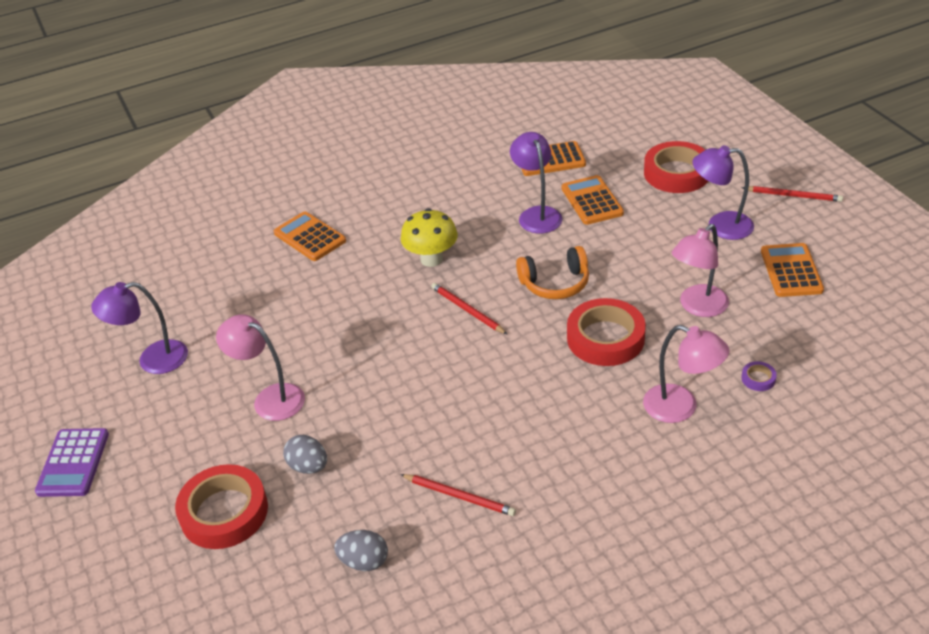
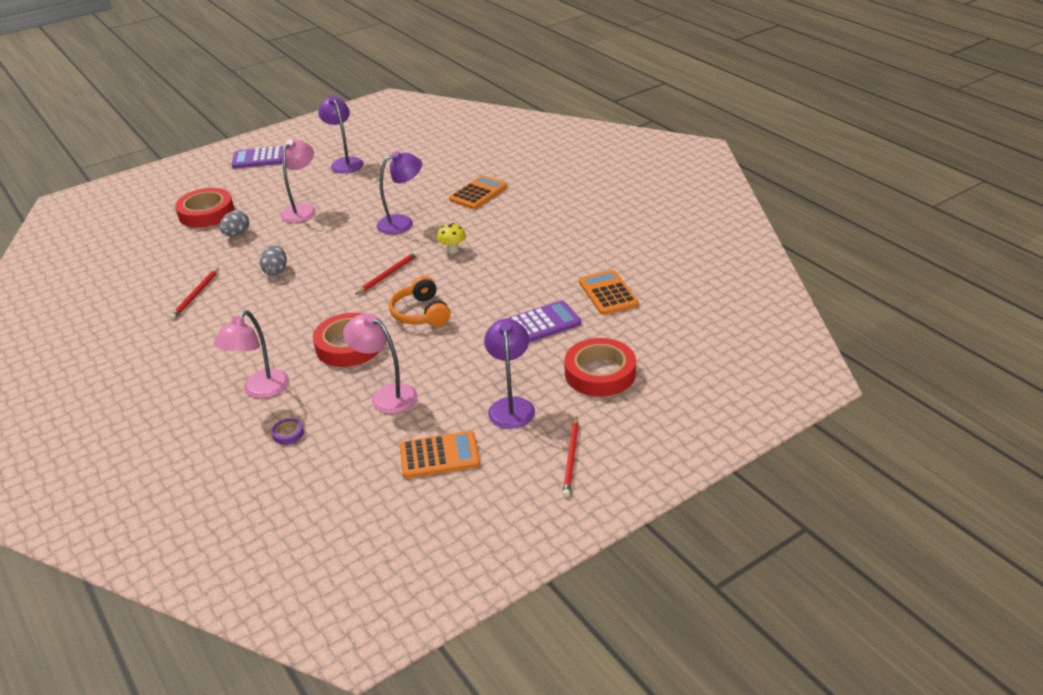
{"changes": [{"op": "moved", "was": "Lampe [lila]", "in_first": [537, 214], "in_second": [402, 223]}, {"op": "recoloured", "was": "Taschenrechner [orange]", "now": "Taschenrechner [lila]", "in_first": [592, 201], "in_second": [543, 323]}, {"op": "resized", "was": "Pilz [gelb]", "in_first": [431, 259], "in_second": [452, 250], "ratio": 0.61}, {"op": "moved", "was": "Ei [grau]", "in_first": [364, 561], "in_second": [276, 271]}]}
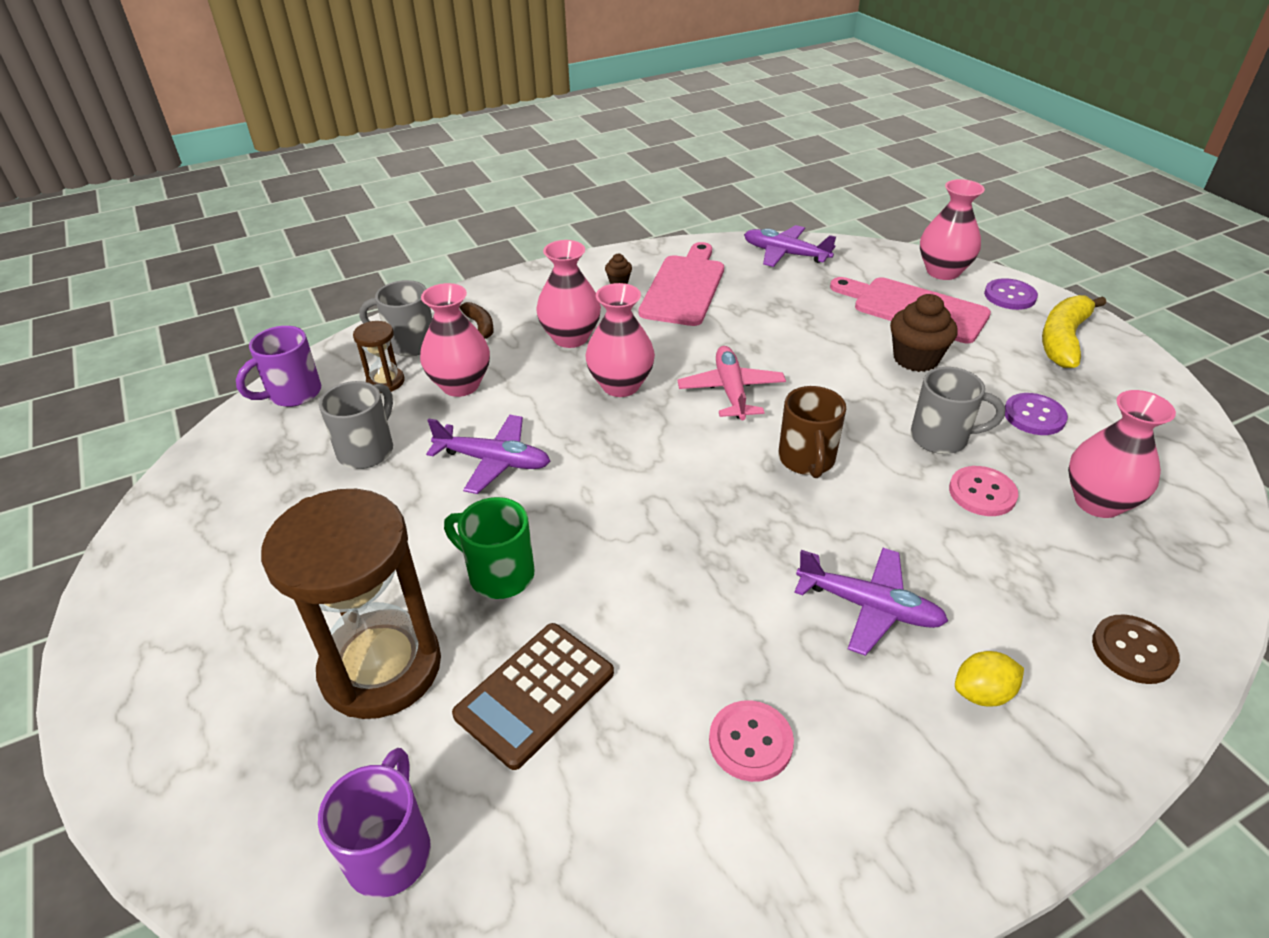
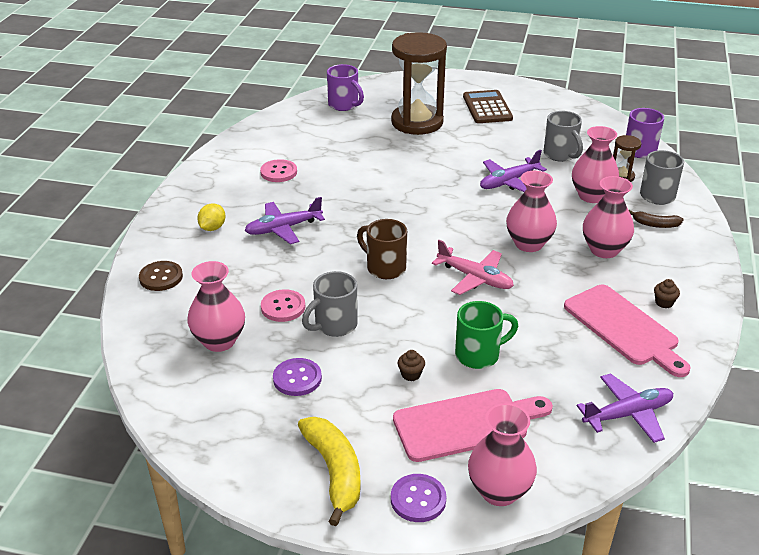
{"changes": [{"op": "resized", "was": "Muffin [braun]", "in_first": [915, 359], "in_second": [411, 374], "ratio": 0.48}, {"op": "moved", "was": "Tasse [grün]", "in_first": [499, 574], "in_second": [479, 355]}, {"op": "moved", "was": "Taschenrechner [braun]", "in_first": [535, 694], "in_second": [487, 108]}]}
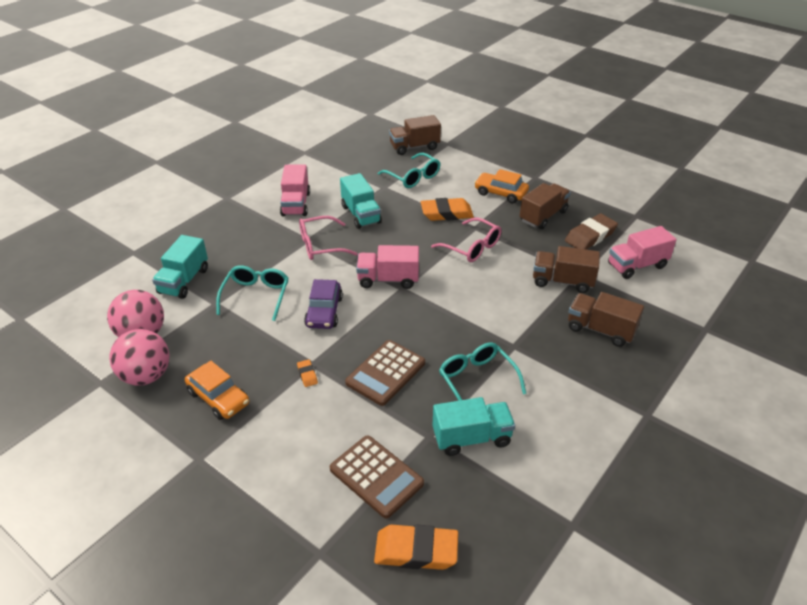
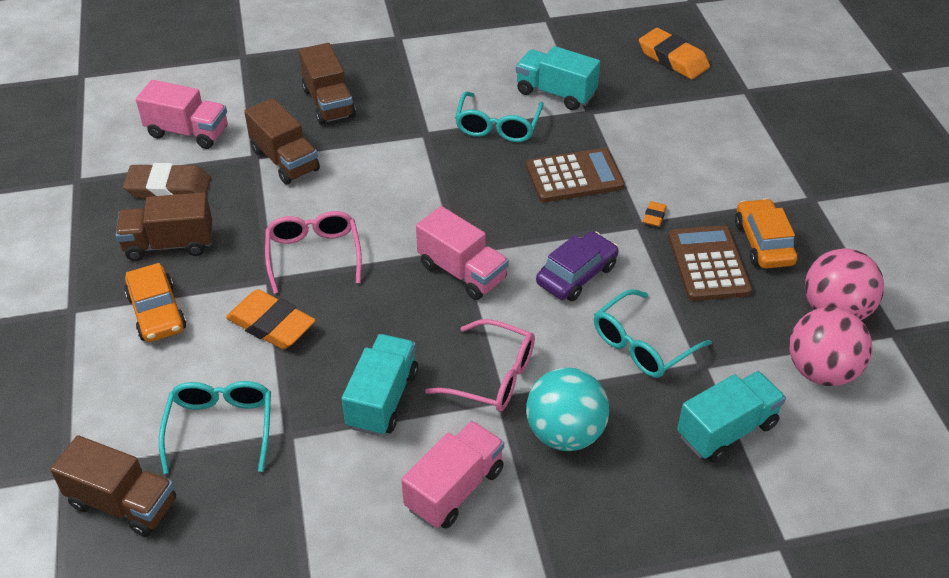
{"changes": [{"op": "moved", "was": "Taschenrechner [braun]", "in_first": [376, 476], "in_second": [708, 264]}, {"op": "added", "now": "Ball [türkis]", "in_second": [565, 433]}]}
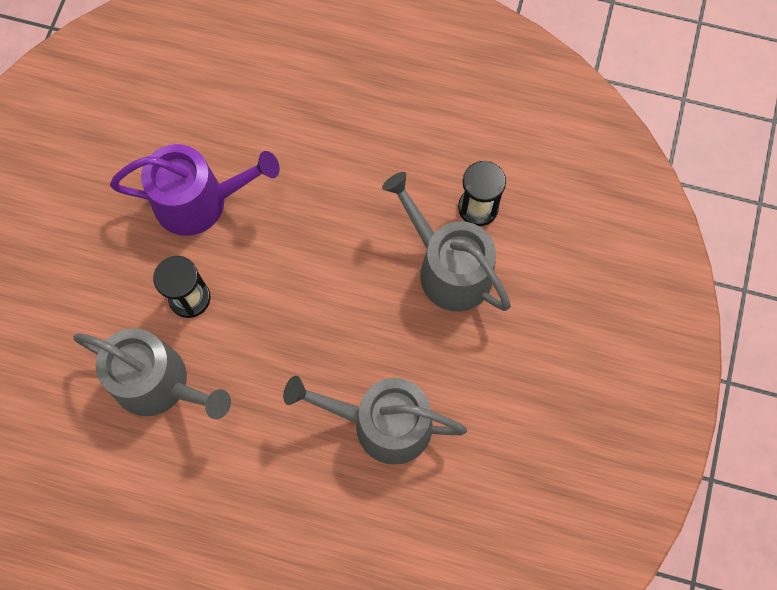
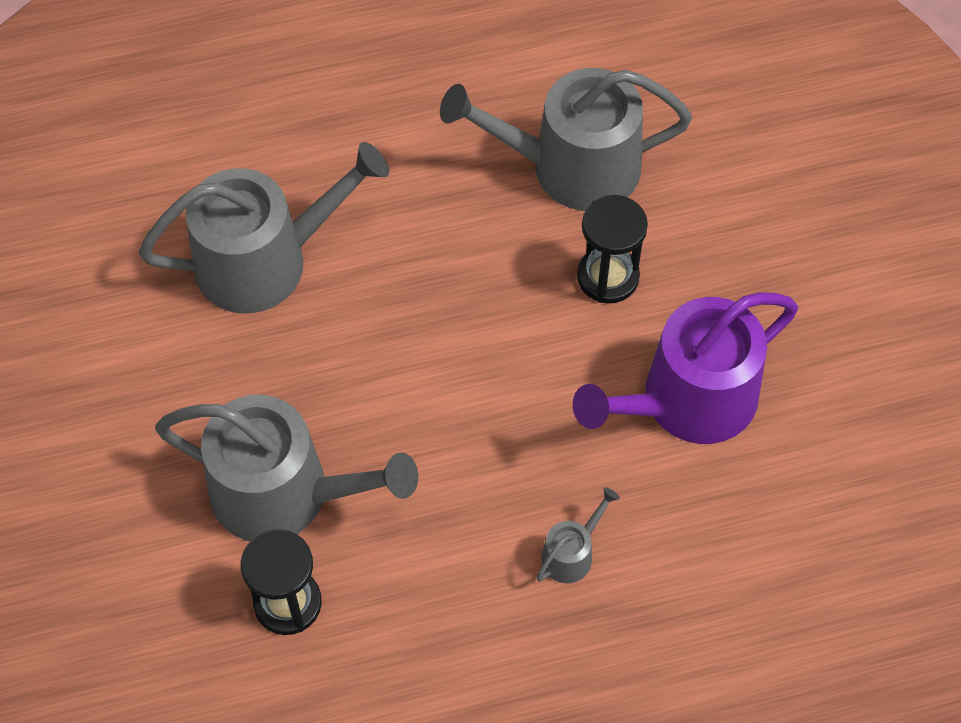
{"changes": [{"op": "added", "now": "Gießkanne [grau]", "in_second": [571, 554]}]}
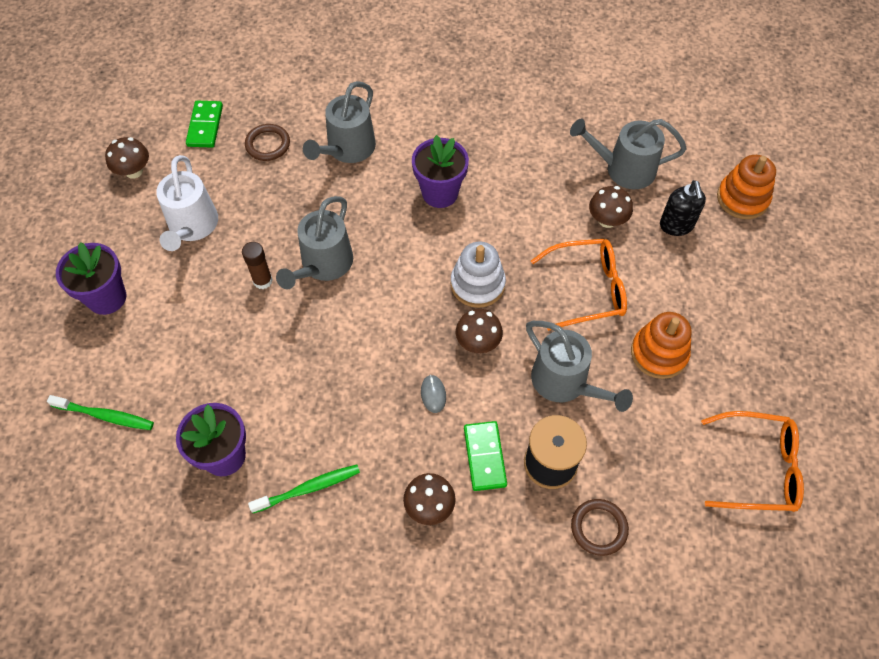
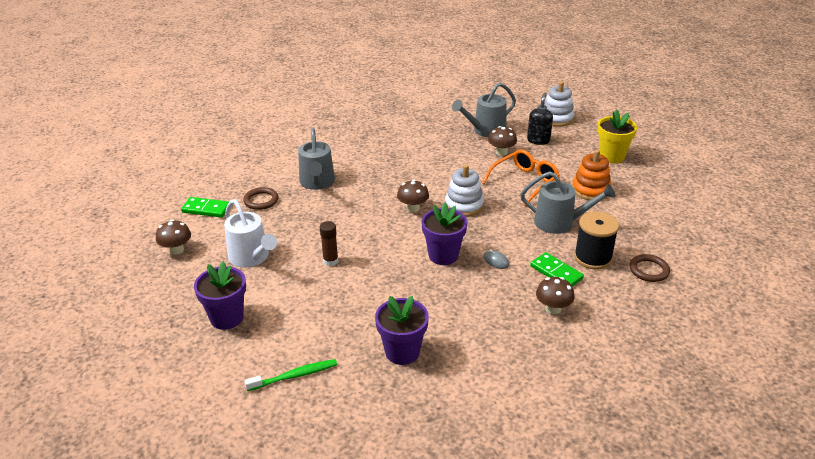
{"changes": [{"op": "turned", "was": "Dominostein [grün]", "in_first": [205, 126], "in_second": [206, 209], "clockwise": -45}, {"op": "moved", "was": "Blumentopf [lila]", "in_first": [440, 193], "in_second": [443, 255]}, {"op": "recoloured", "was": "Stapelspielzeug [orange]", "now": "Stapelspielzeug [weiß]", "in_first": [742, 198], "in_second": [557, 118]}, {"op": "turned", "was": "Seifenspender [schwarz]", "in_first": [676, 225], "in_second": [538, 140], "clockwise": -120}, {"op": "removed", "was": "Gießkanne [grau]", "in_first": [323, 265]}, {"op": "moved", "was": "Pilz [braun]", "in_first": [478, 342], "in_second": [413, 208]}, {"op": "removed", "was": "Brille [orange]", "in_first": [758, 468]}, {"op": "removed", "was": "Zahnbürste [grün]", "in_first": [308, 488]}, {"op": "added", "now": "Blumentopf [gelb]", "in_second": [611, 157]}]}
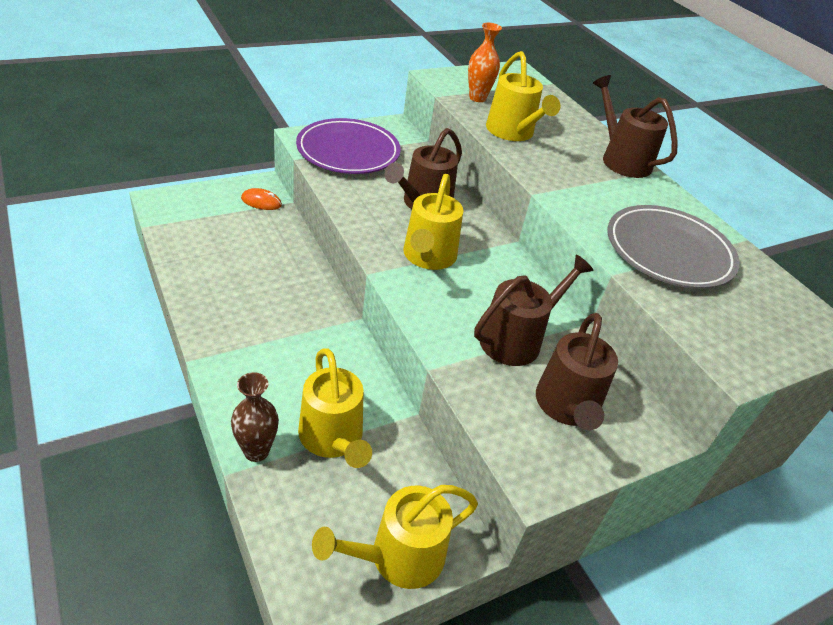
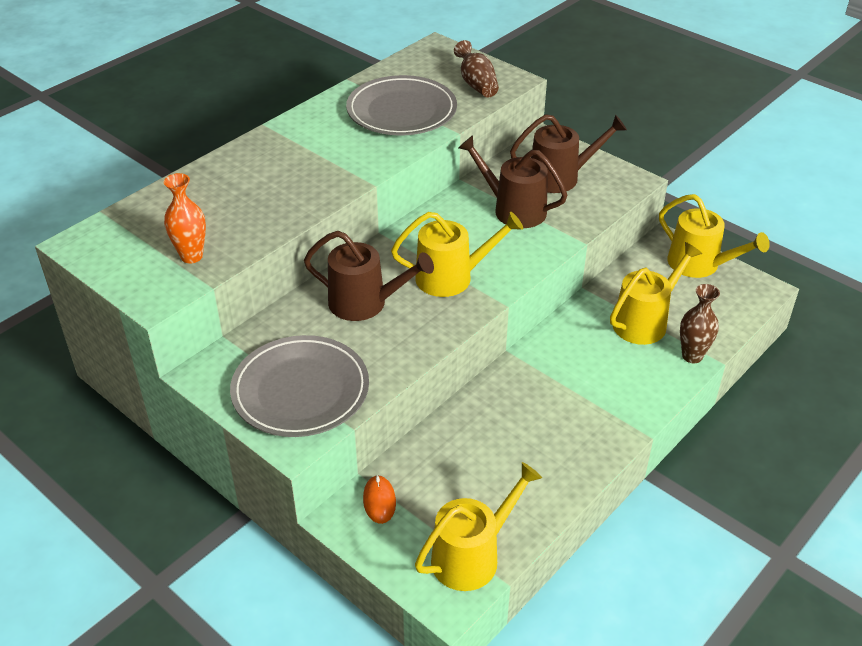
{"changes": [{"op": "moved", "was": "Gießkanne [gelb]", "in_first": [512, 132], "in_second": [472, 556]}, {"op": "removed", "was": "Gießkanne [braun]", "in_first": [621, 160]}, {"op": "recoloured", "was": "Teller [lila]", "now": "Teller [grau]", "in_first": [348, 151], "in_second": [300, 391]}, {"op": "added", "now": "Vase [braun]", "in_second": [477, 84]}]}
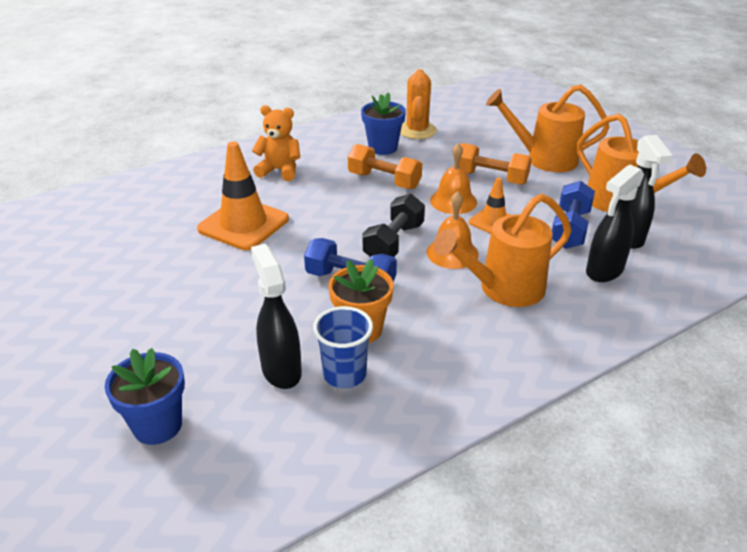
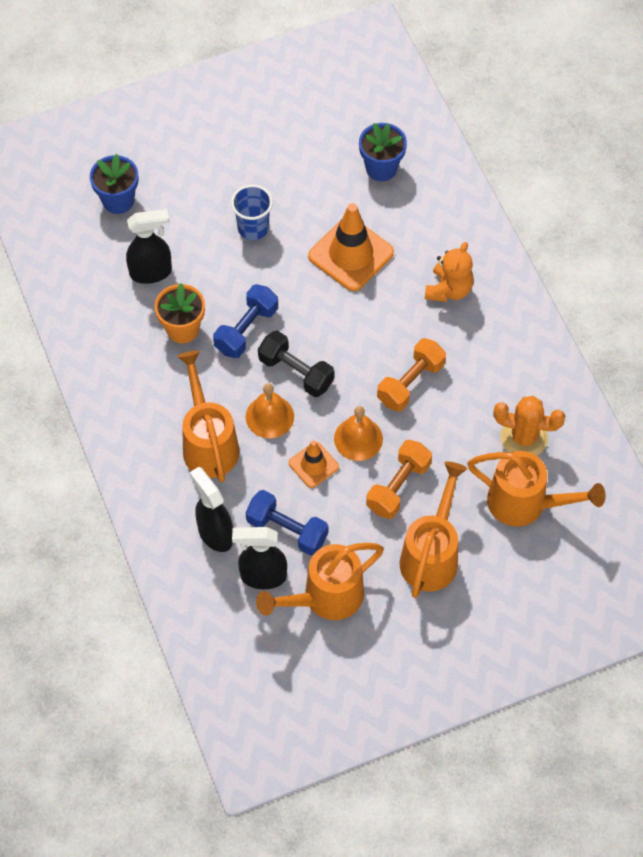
{"changes": [{"op": "moved", "was": "Blumentopf [blau]", "in_first": [383, 148], "in_second": [381, 168]}, {"op": "moved", "was": "Becher [blau]", "in_first": [344, 374], "in_second": [253, 228]}, {"op": "added", "now": "Gießkanne [orange]", "in_second": [525, 503]}]}
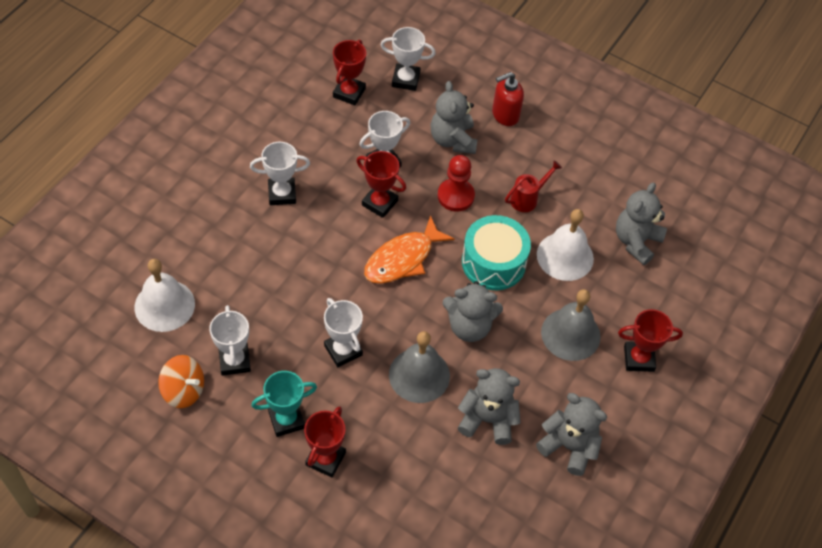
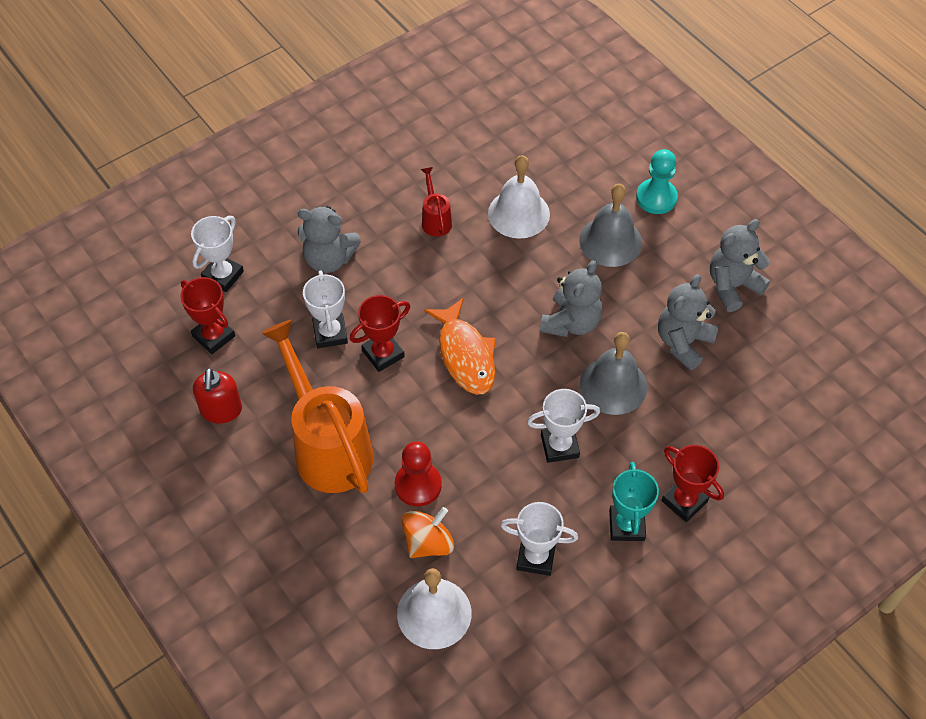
{"changes": [{"op": "moved", "was": "Seifenspender [rot]", "in_first": [505, 115], "in_second": [221, 410]}, {"op": "replaced", "was": "Pokal [weiß]", "now": "Gießkanne [orange]", "in_first": [282, 194], "in_second": [328, 446]}, {"op": "moved", "was": "Bauer [rot]", "in_first": [455, 196], "in_second": [418, 485]}, {"op": "removed", "was": "Teddybär [grau]", "in_first": [636, 241]}, {"op": "removed", "was": "Trommel [türkis]", "in_first": [493, 262]}, {"op": "replaced", "was": "Pokal [rot]", "now": "Bauer [türkis]", "in_first": [638, 359], "in_second": [656, 198]}, {"op": "moved", "was": "Kreisel [orange]", "in_first": [183, 390], "in_second": [428, 542]}]}
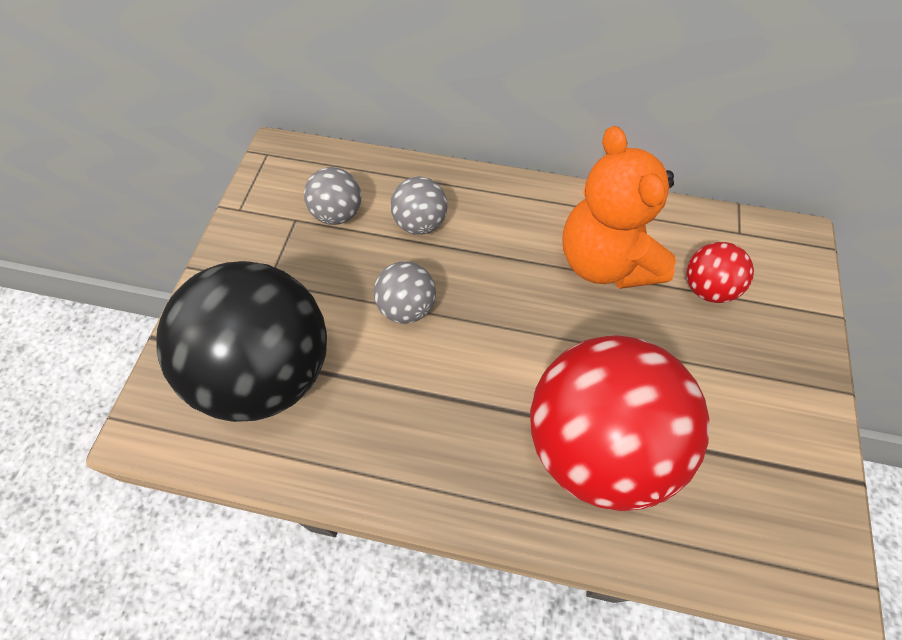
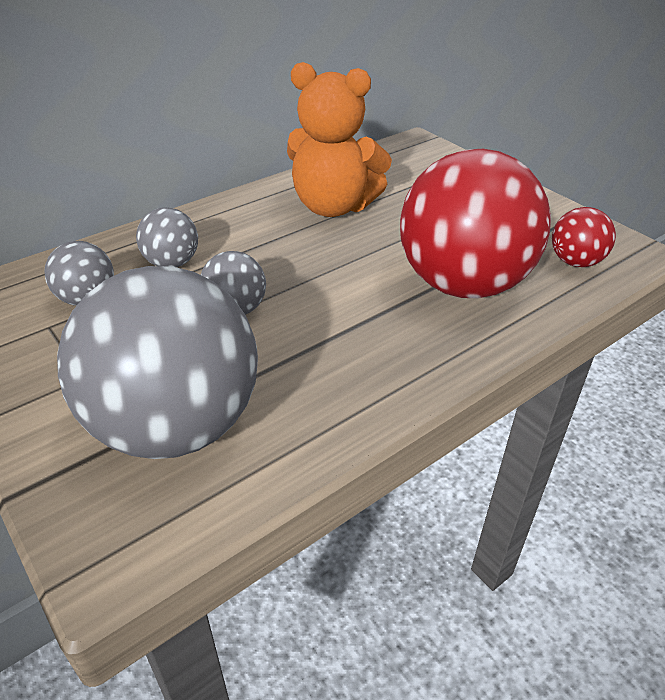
{"changes": [{"op": "moved", "was": "Ball [rot]", "in_first": [707, 288], "in_second": [575, 262]}, {"op": "recoloured", "was": "Ball [schwarz]", "now": "Ball [grau]", "in_first": [268, 372], "in_second": [176, 425]}]}
